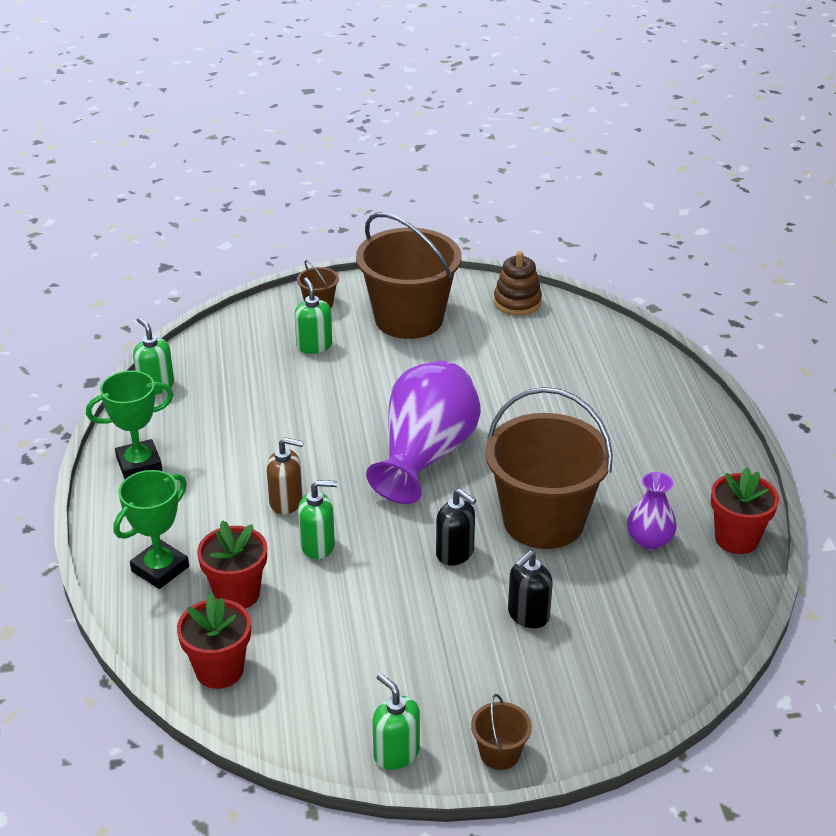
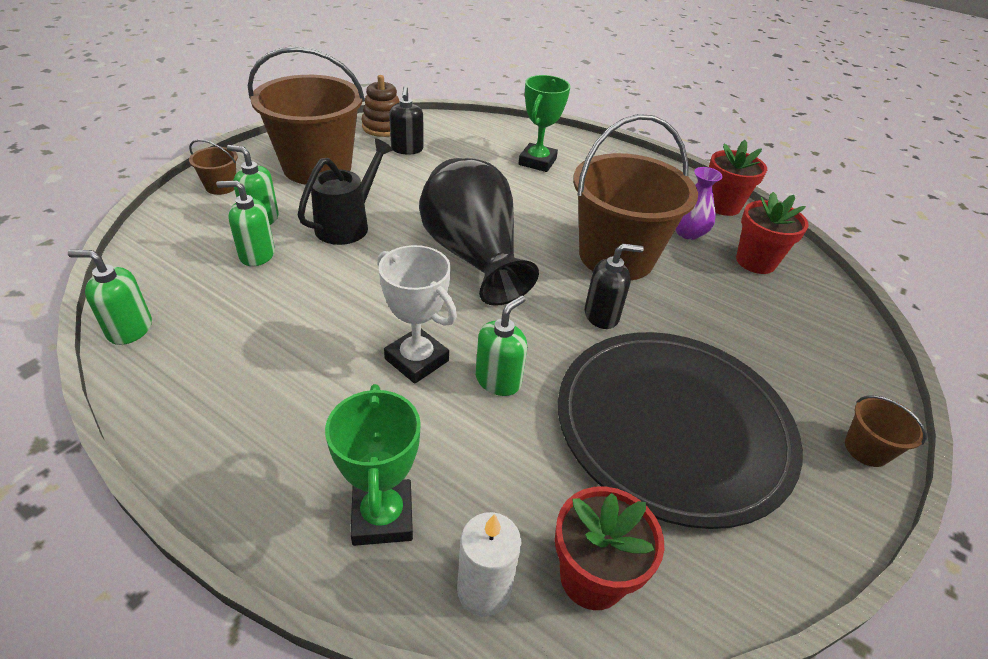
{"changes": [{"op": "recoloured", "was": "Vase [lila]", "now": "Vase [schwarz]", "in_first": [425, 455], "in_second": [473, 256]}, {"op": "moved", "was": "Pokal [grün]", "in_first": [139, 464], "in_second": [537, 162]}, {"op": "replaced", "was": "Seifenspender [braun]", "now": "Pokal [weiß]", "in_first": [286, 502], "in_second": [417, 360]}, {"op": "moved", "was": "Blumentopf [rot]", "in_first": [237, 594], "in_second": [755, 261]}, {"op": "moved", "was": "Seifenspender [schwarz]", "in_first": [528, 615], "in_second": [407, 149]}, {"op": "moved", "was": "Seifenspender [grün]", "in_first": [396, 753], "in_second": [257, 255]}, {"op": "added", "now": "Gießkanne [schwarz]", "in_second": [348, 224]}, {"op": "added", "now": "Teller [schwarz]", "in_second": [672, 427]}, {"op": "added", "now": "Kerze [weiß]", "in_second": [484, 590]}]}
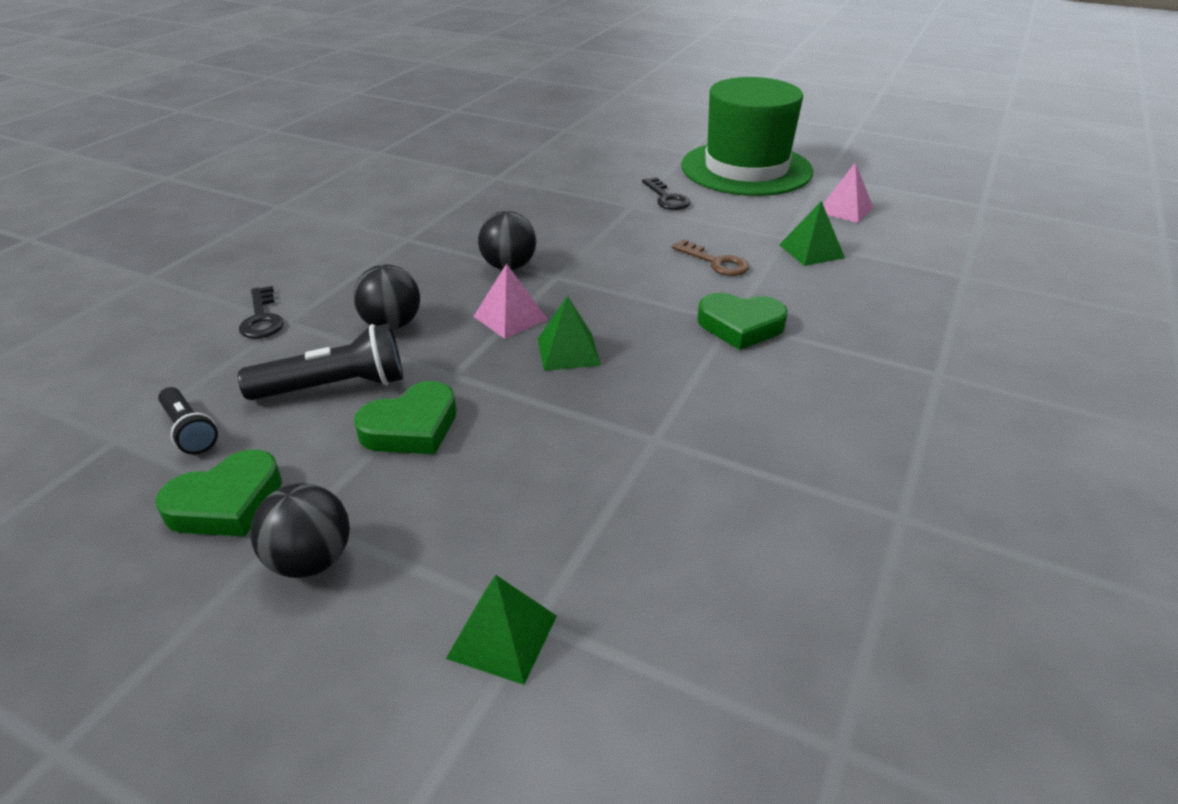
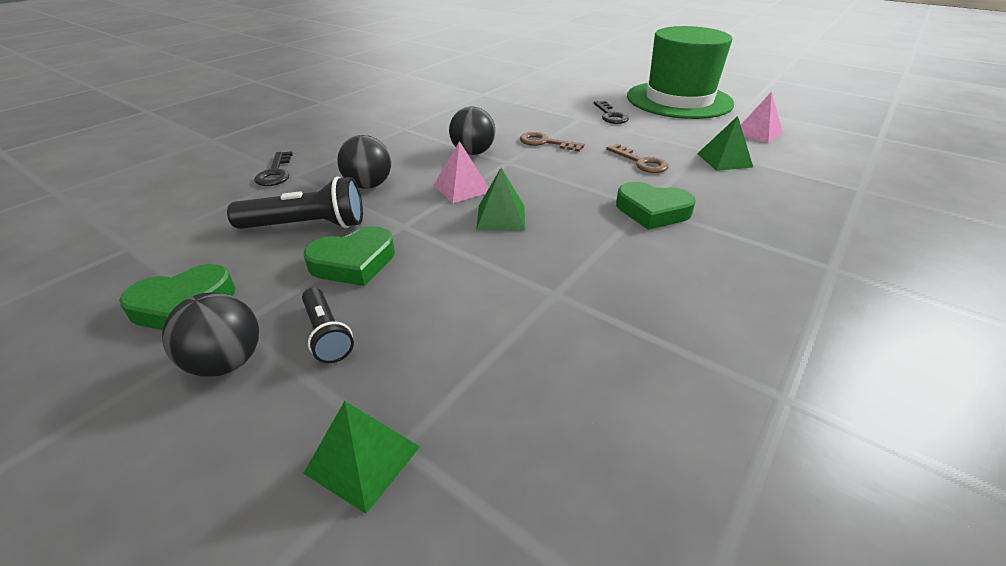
{"changes": [{"op": "moved", "was": "Taschenlampe [schwarz]", "in_first": [189, 430], "in_second": [327, 334]}, {"op": "added", "now": "Schlüssel [braun]", "in_second": [545, 142]}]}
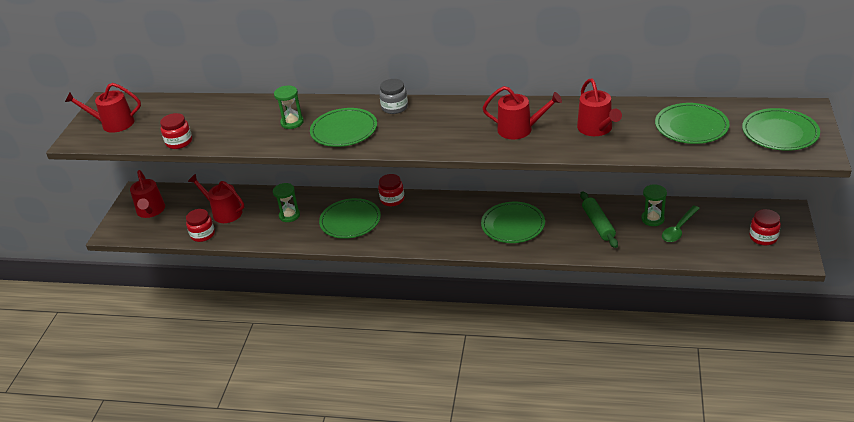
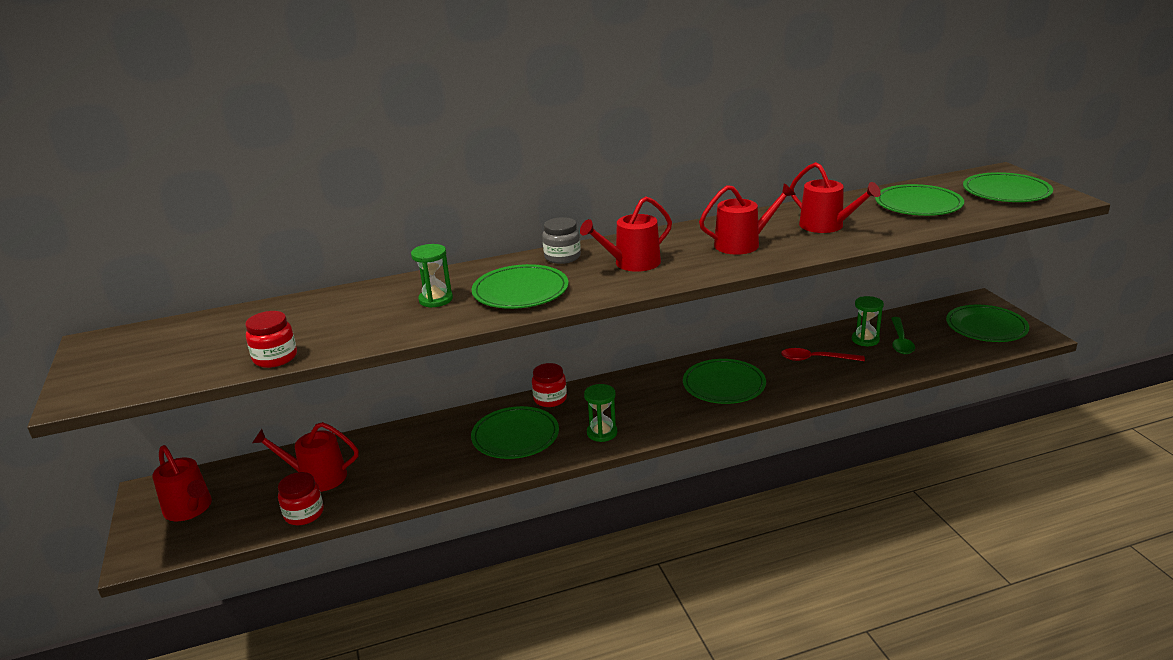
{"changes": [{"op": "moved", "was": "Gießkanne [rot]", "in_first": [113, 124], "in_second": [632, 263]}, {"op": "moved", "was": "Sanduhr [grün]", "in_first": [289, 215], "in_second": [602, 433]}, {"op": "replaced", "was": "Nudelholz [grün]", "now": "Löffel [rot]", "in_first": [598, 224], "in_second": [815, 359]}, {"op": "replaced", "was": "Einmachglas [rot]", "now": "Teller [grün]", "in_first": [763, 237], "in_second": [986, 327]}]}
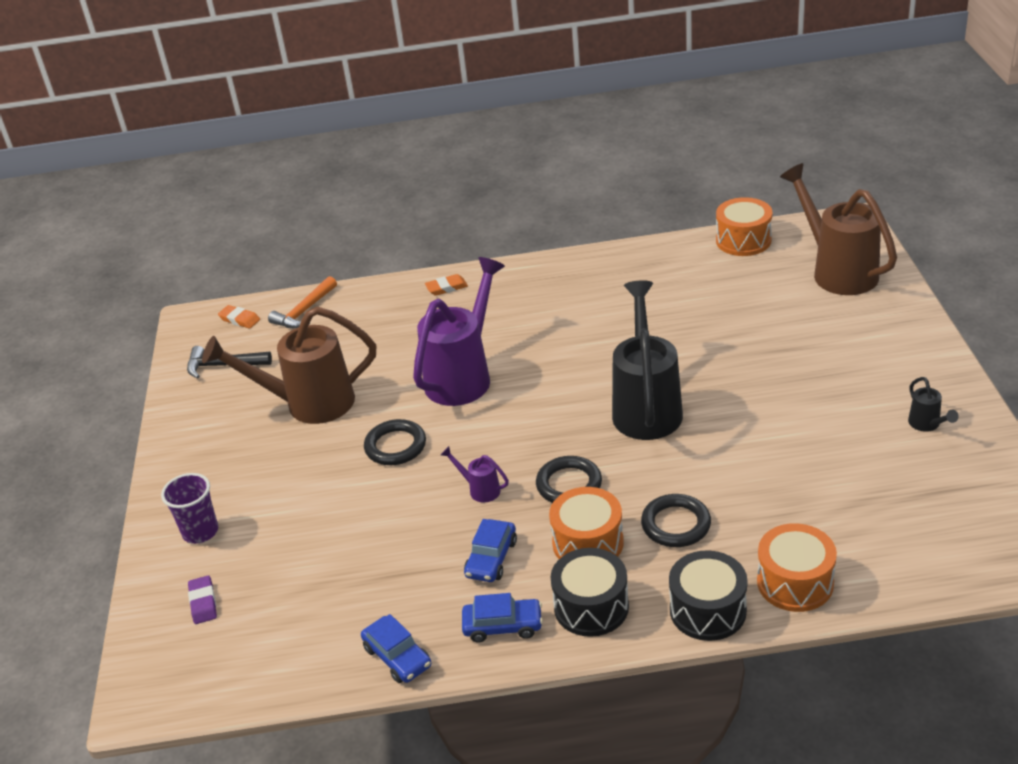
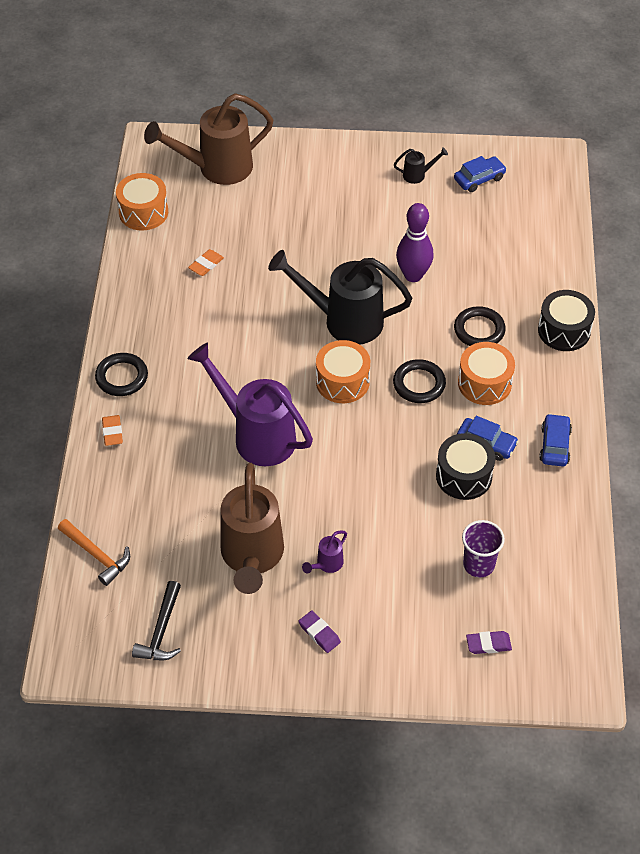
{"changes": [{"op": "moved", "was": "Radiergummi [orange]", "in_first": [239, 319], "in_second": [206, 265]}, {"op": "moved", "was": "Ring [schwarz]", "in_first": [395, 446], "in_second": [122, 377]}, {"op": "moved", "was": "Gießkanne [lila]", "in_first": [480, 489], "in_second": [326, 564]}, {"op": "moved", "was": "Becher [lila]", "in_first": [200, 532], "in_second": [478, 564]}, {"op": "moved", "was": "Trommel [orange]", "in_first": [795, 582], "in_second": [342, 381]}, {"op": "moved", "was": "Trommel [schwarz]", "in_first": [591, 607], "in_second": [464, 476]}, {"op": "moved", "was": "Auto [blau]", "in_first": [397, 657], "in_second": [479, 179]}, {"op": "added", "now": "Bowlingkegel [lila]", "in_second": [413, 275]}, {"op": "added", "now": "Radiergummi [lila]", "in_second": [319, 633]}]}
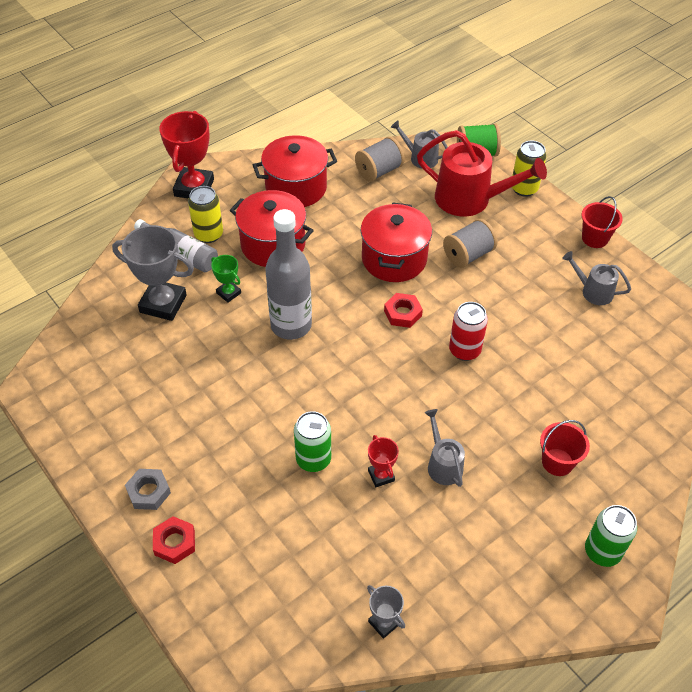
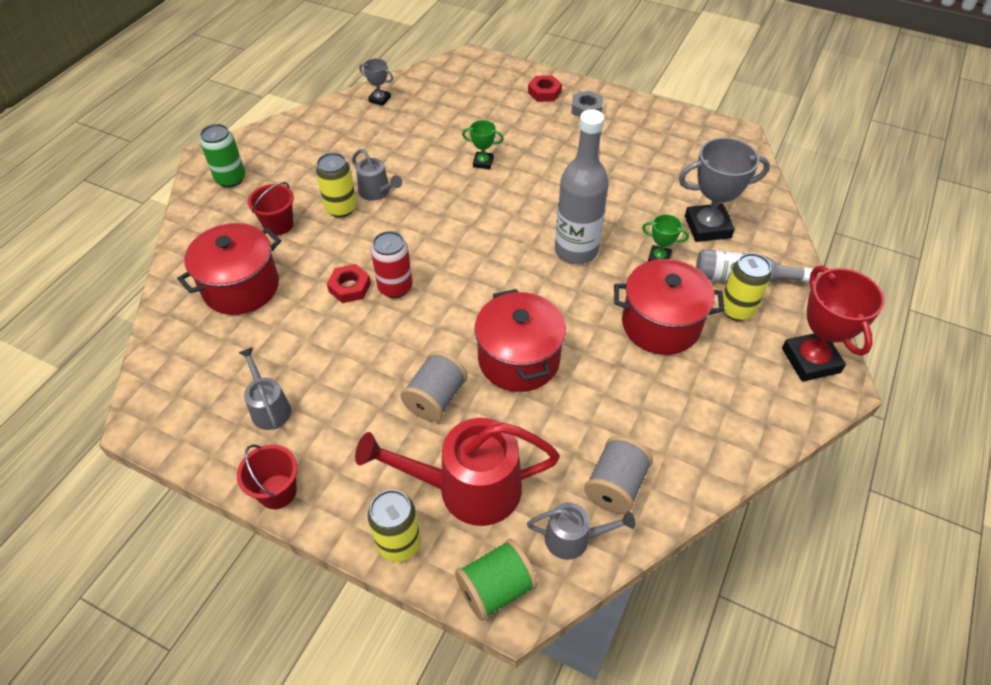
{"changes": [{"op": "moved", "was": "Kochtopf [rot]", "in_first": [296, 188], "in_second": [241, 287]}, {"op": "turned", "was": "Gießkanne [grau]", "in_first": [593, 291], "in_second": [269, 407], "clockwise": -120}, {"op": "moved", "was": "Sechskantmutter [rot]", "in_first": [403, 313], "in_second": [349, 287]}, {"op": "replaced", "was": "Dose [grün]", "now": "Pokal [grün]", "in_first": [313, 459], "in_second": [483, 162]}, {"op": "removed", "was": "Pokal [rot]", "in_first": [381, 475]}, {"op": "added", "now": "Dose [gelb]", "in_second": [341, 208]}]}
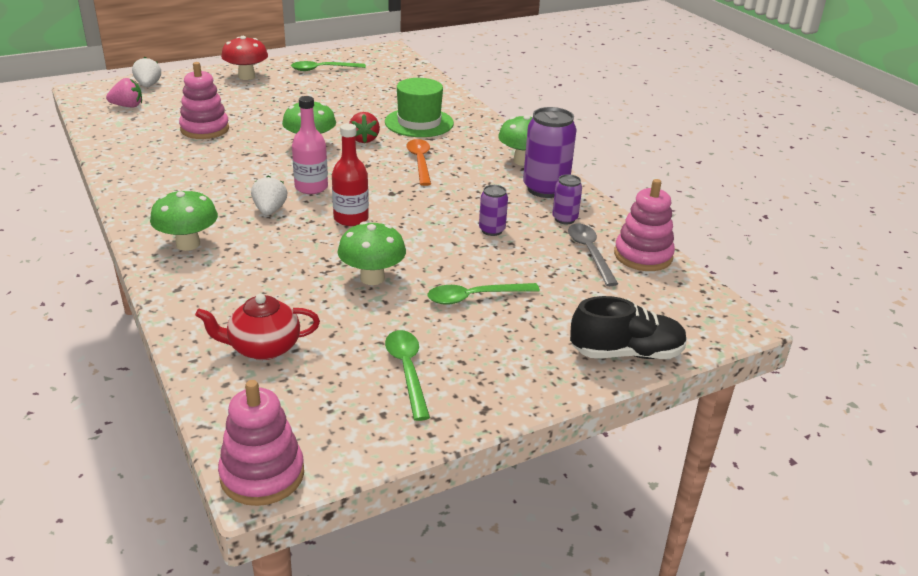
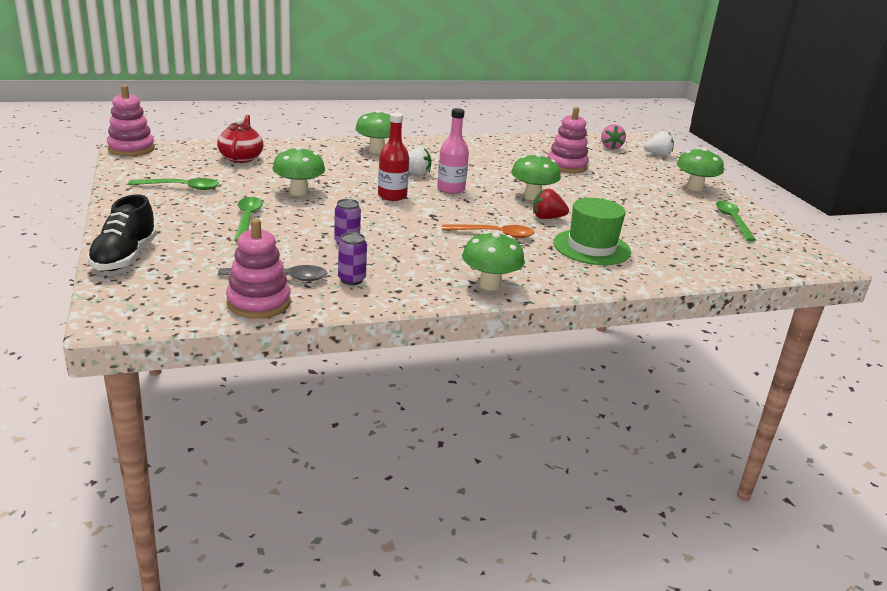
{"changes": [{"op": "recoloured", "was": "Pilz [rot]", "now": "Pilz [grün]", "in_first": [246, 76], "in_second": [694, 188]}, {"op": "removed", "was": "Dose [lila]", "in_first": [545, 189]}]}
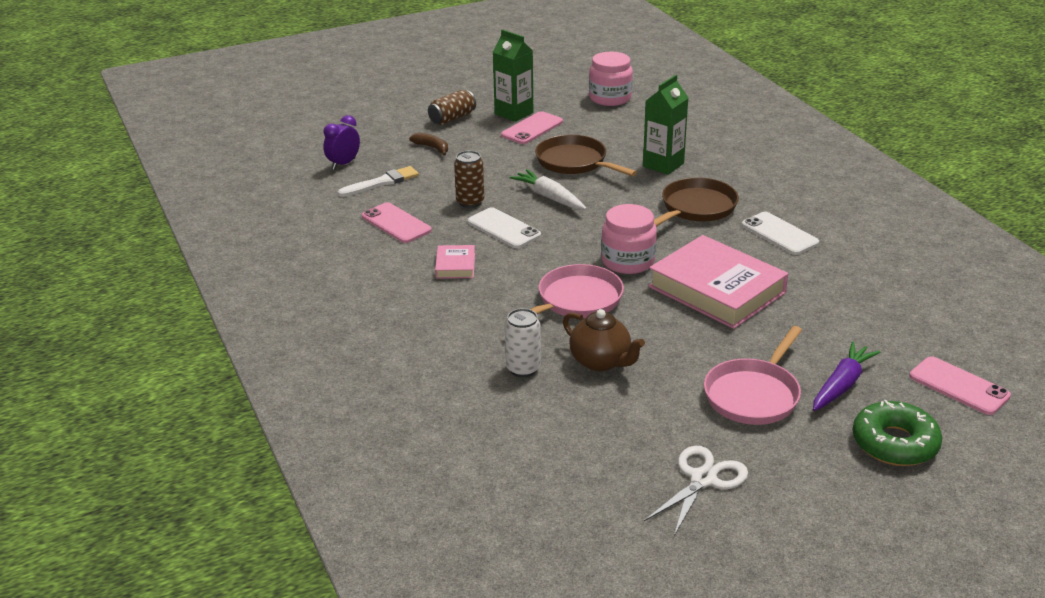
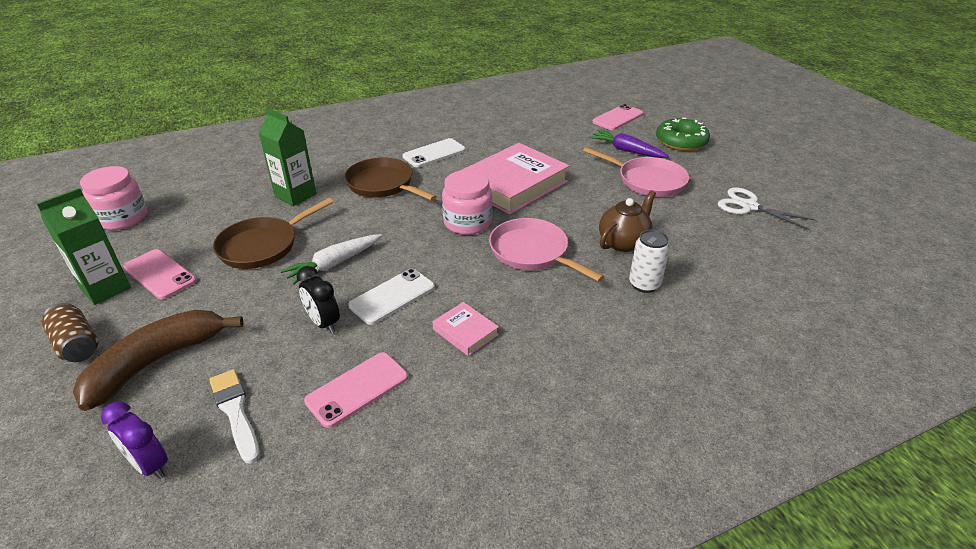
{"changes": [{"op": "resized", "was": "Banane [braun]", "in_first": [432, 148], "in_second": [156, 362], "ratio": 2.2}, {"op": "replaced", "was": "Dose [braun]", "now": "Wecker [schwarz]", "in_first": [470, 202], "in_second": [323, 323]}, {"op": "turned", "was": "Buch [rosa]", "in_first": [455, 266], "in_second": [465, 332], "clockwise": 45}]}
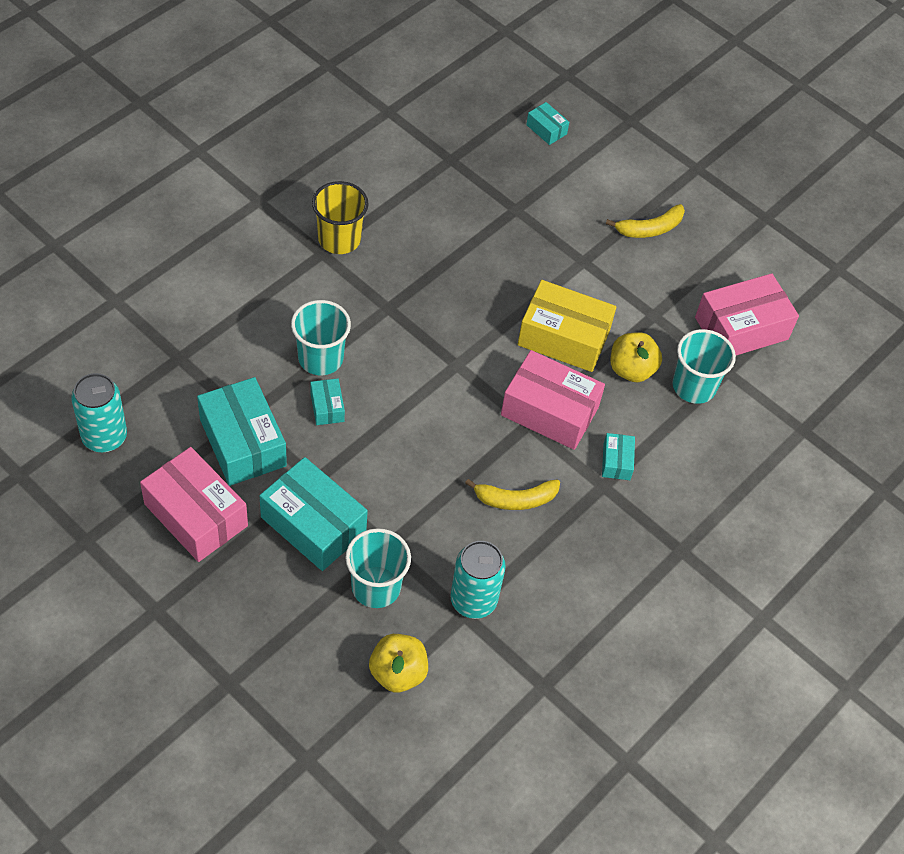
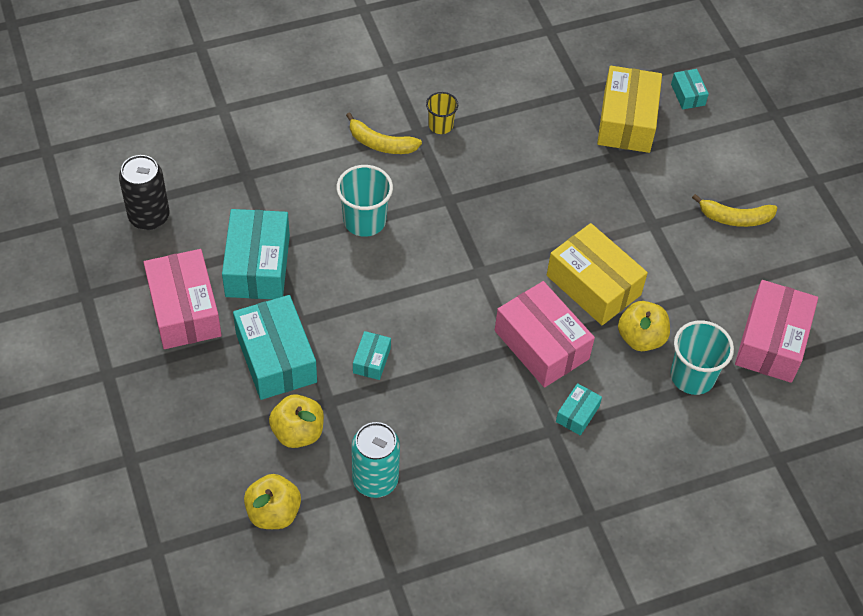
{"changes": [{"op": "resized", "was": "Becher [gelb]", "in_first": [339, 239], "in_second": [440, 125], "ratio": 0.61}, {"op": "turned", "was": "Schachtel [rosa]", "in_first": [741, 328], "in_second": [771, 341], "clockwise": -75}, {"op": "recoloured", "was": "Dose [türkis]", "now": "Dose [schwarz]", "in_first": [104, 437], "in_second": [149, 217]}, {"op": "moved", "was": "Schachtel [türkis]", "in_first": [327, 407], "in_second": [372, 360]}, {"op": "moved", "was": "Banane [gelb]", "in_first": [515, 499], "in_second": [380, 143]}, {"op": "replaced", "was": "Becher [türkis]", "now": "Apfel [gelb]", "in_first": [376, 587], "in_second": [298, 432]}, {"op": "added", "now": "Schachtel [gelb]", "in_second": [626, 121]}]}
